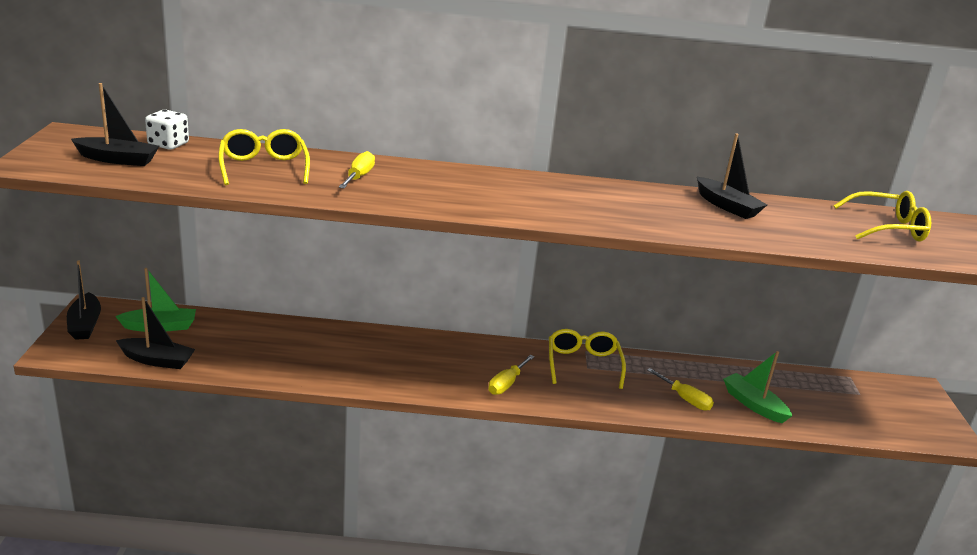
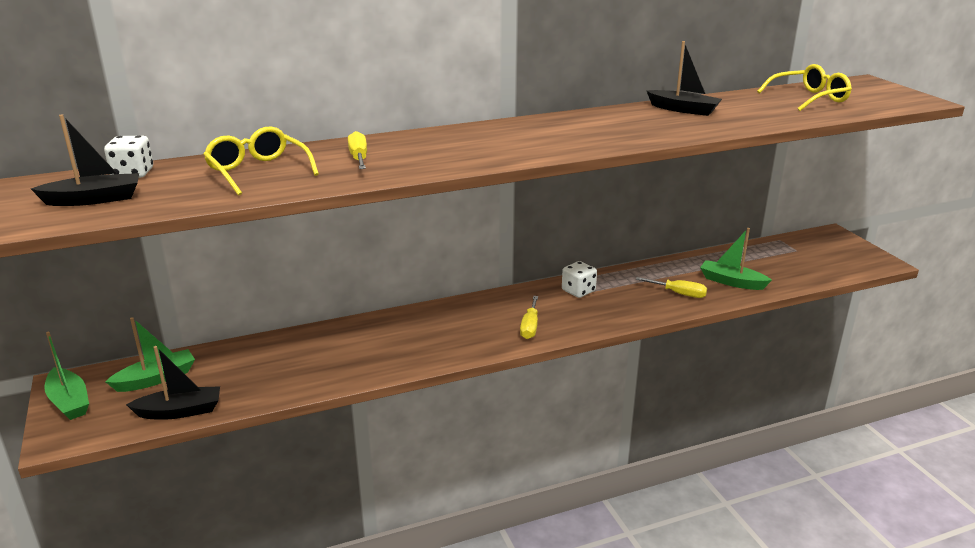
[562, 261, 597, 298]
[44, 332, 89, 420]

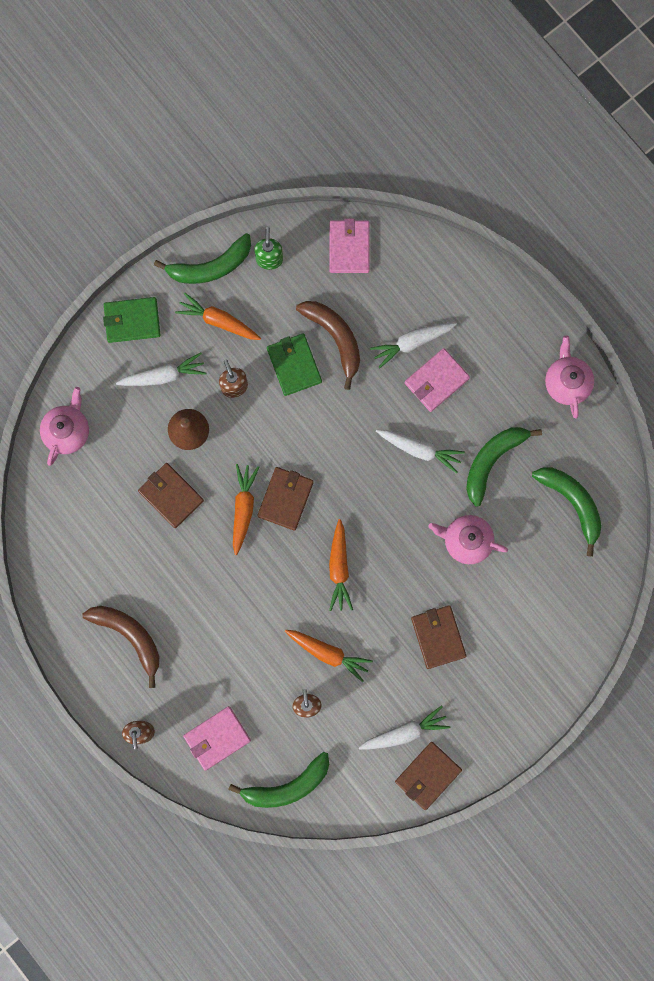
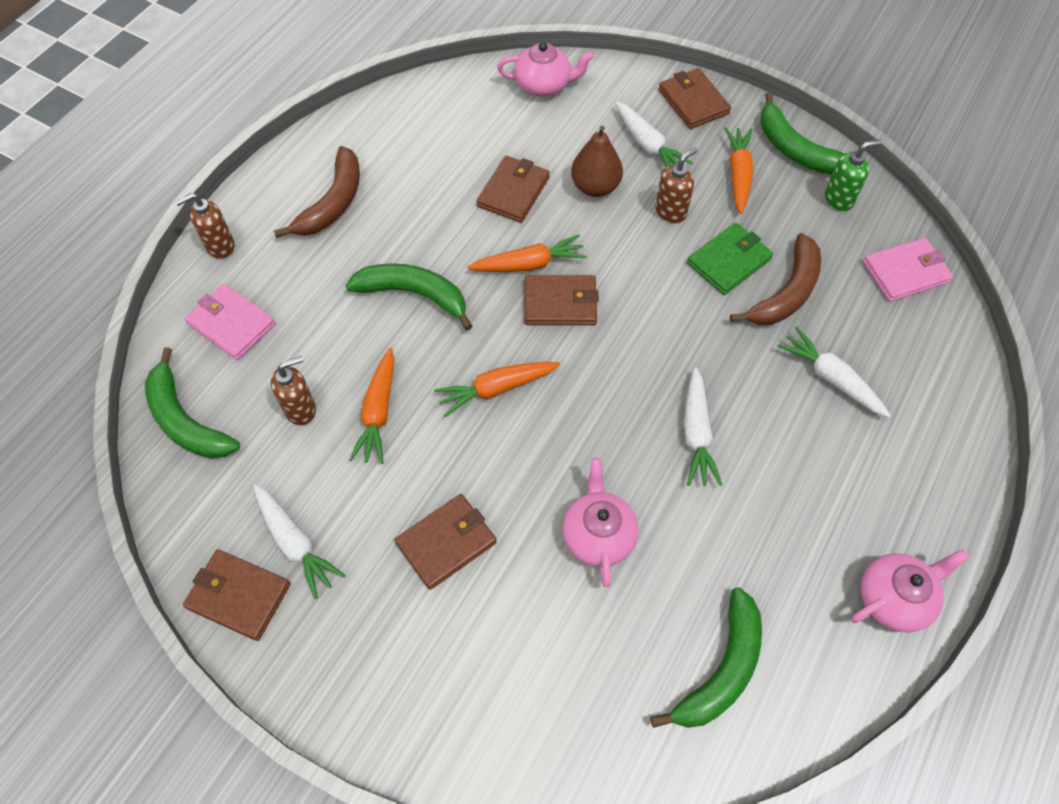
[405, 348, 470, 412] (first image)
[345, 263, 472, 330]
[658, 68, 731, 129]

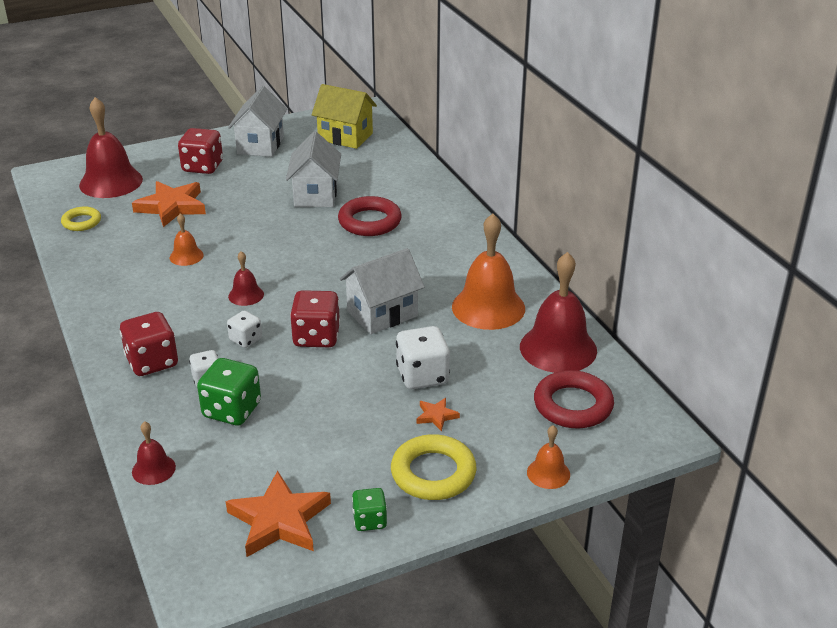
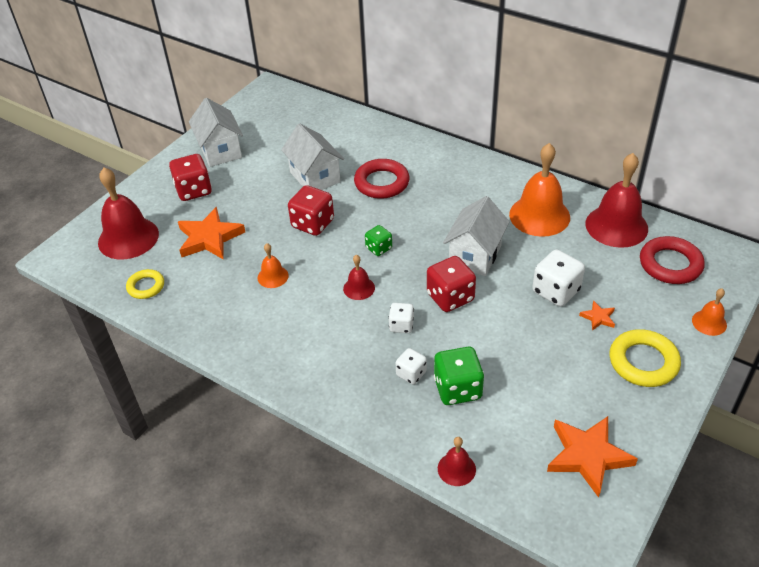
[312, 84, 377, 149] (first image)
[288, 185, 334, 236]
[365, 225, 392, 256]

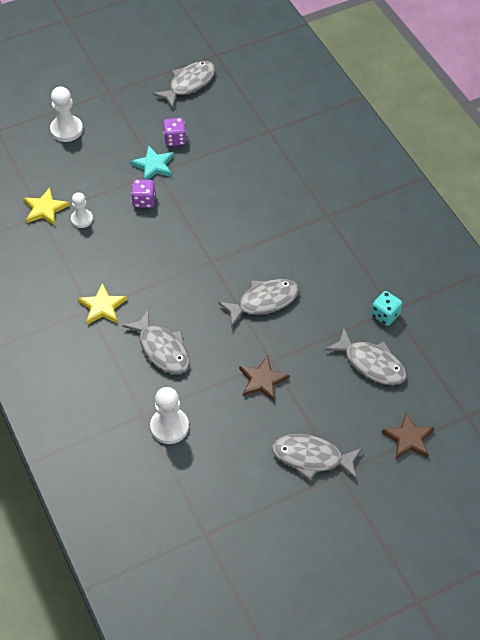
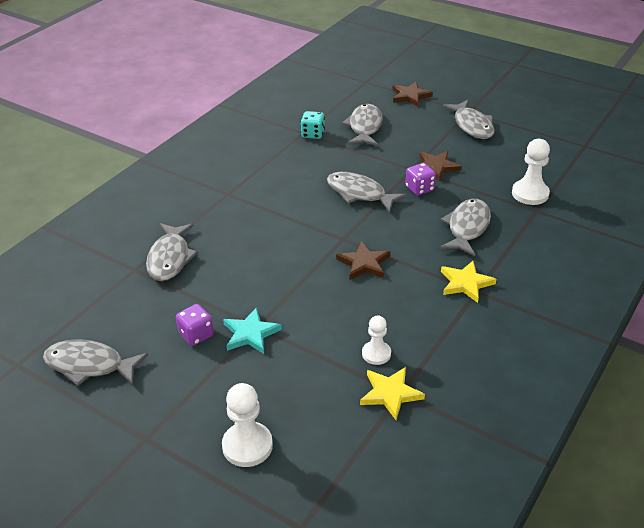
[146, 223, 198, 281]
[336, 241, 390, 280]
[405, 163, 436, 196]

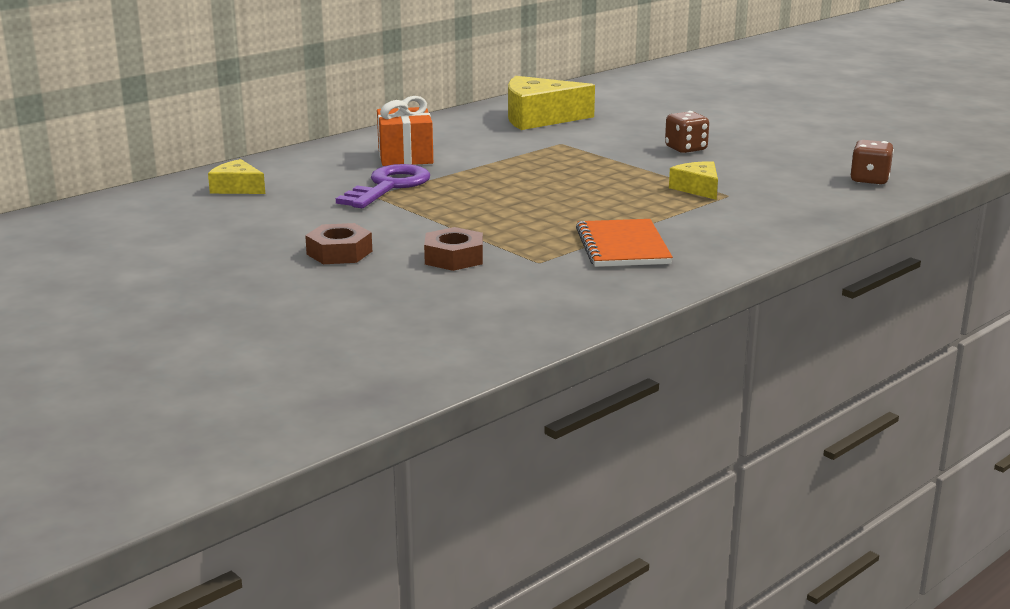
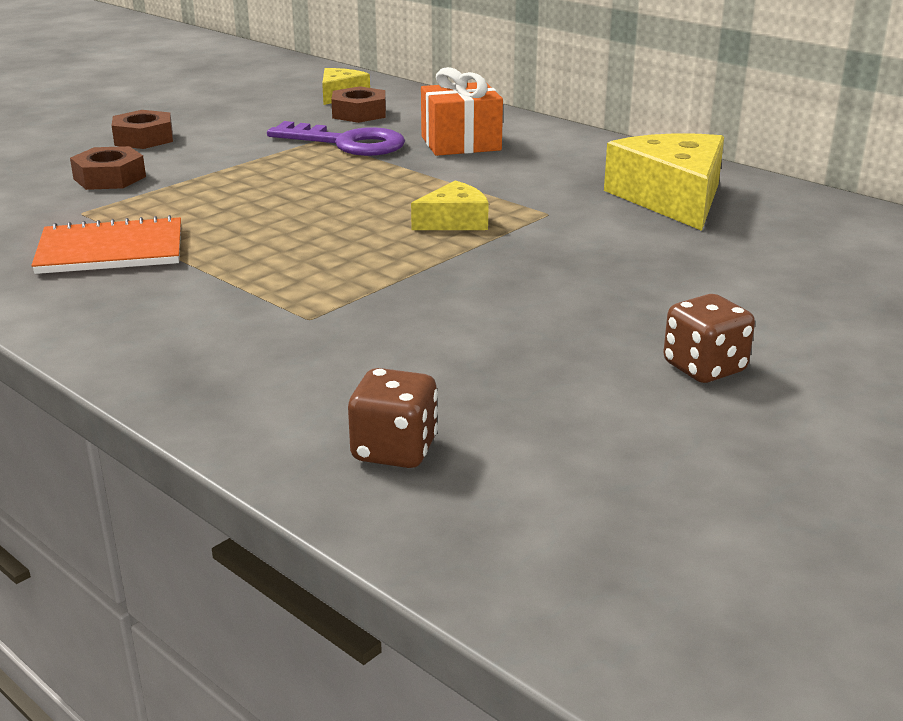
[331, 86, 386, 123]
[663, 294, 755, 383]
[411, 181, 489, 230]

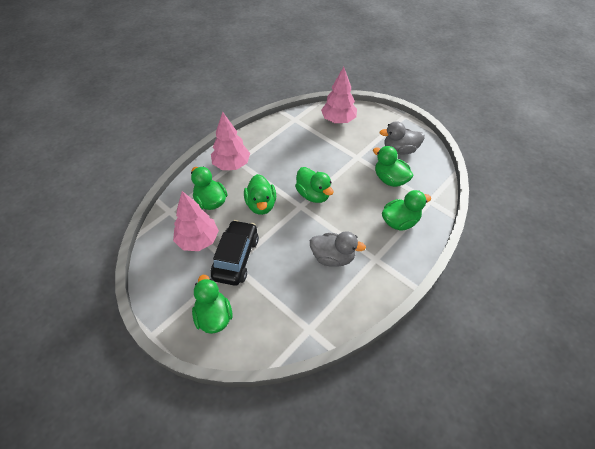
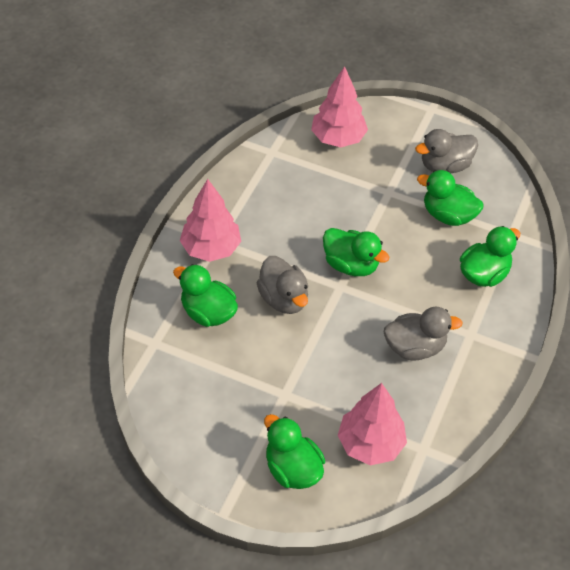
[211, 220, 259, 286] (first image)
[337, 383, 407, 465]
[257, 256, 308, 314]

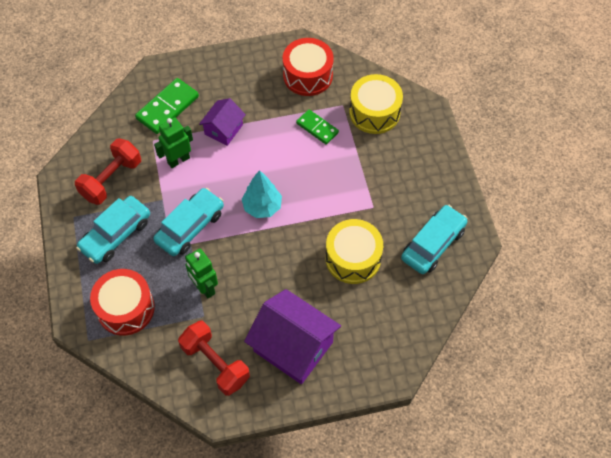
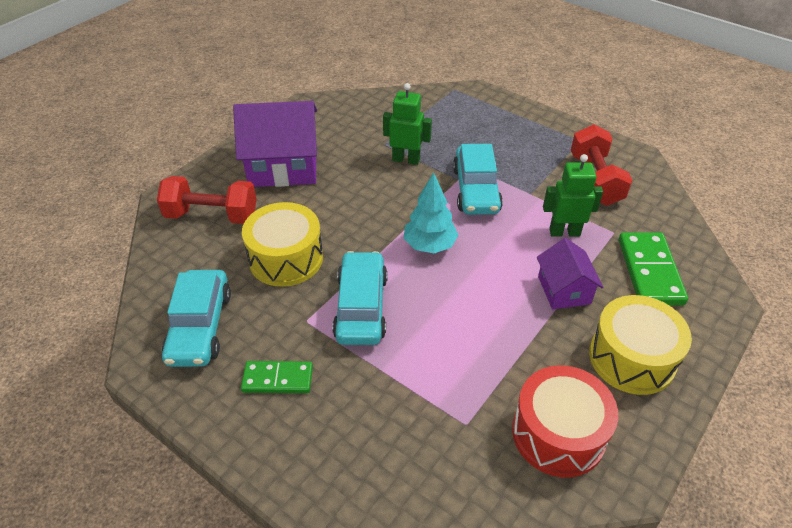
[90, 269, 155, 336] (first image)
[332, 251, 387, 345]
[157, 176, 257, 224]
[241, 361, 313, 393]
[589, 295, 692, 395]
[543, 154, 603, 237]

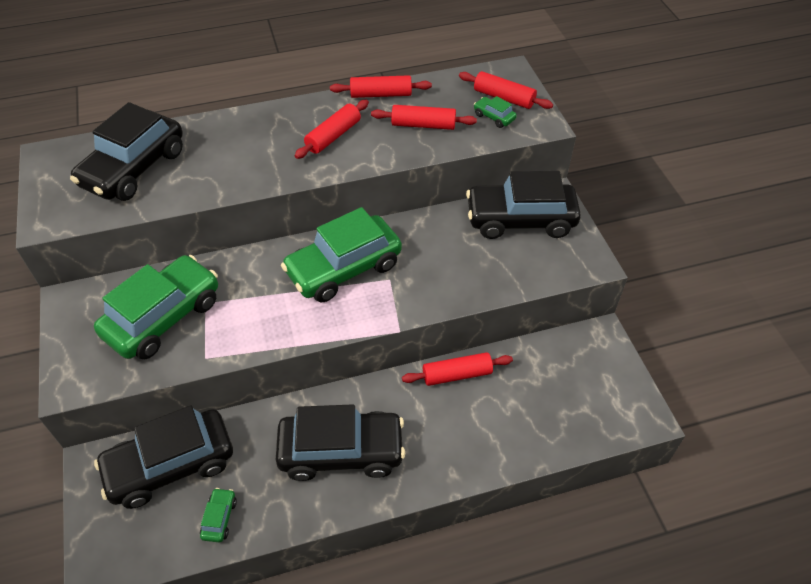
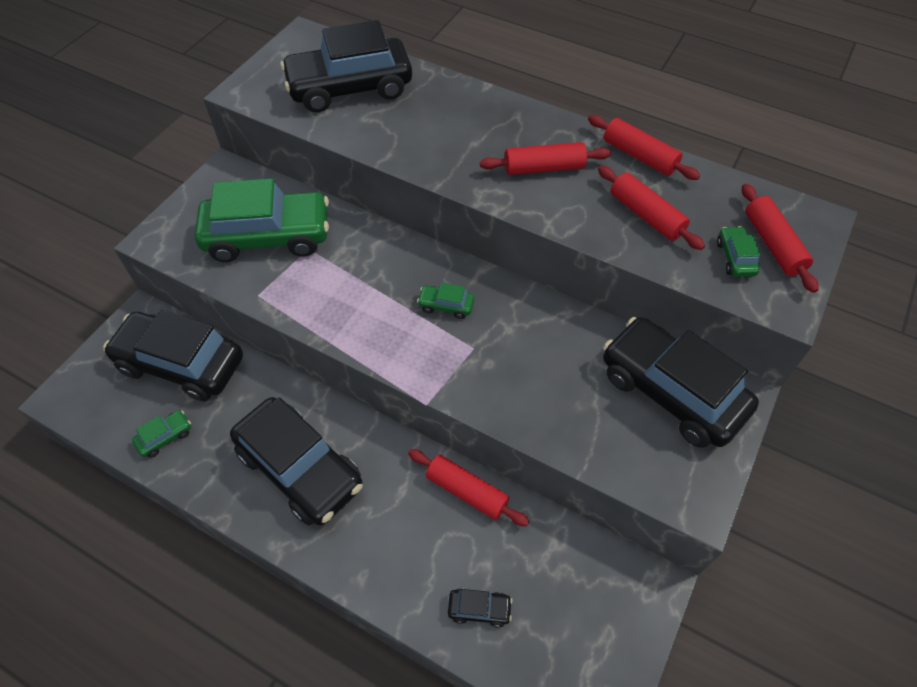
[448, 588, 512, 628]
[417, 283, 474, 319]

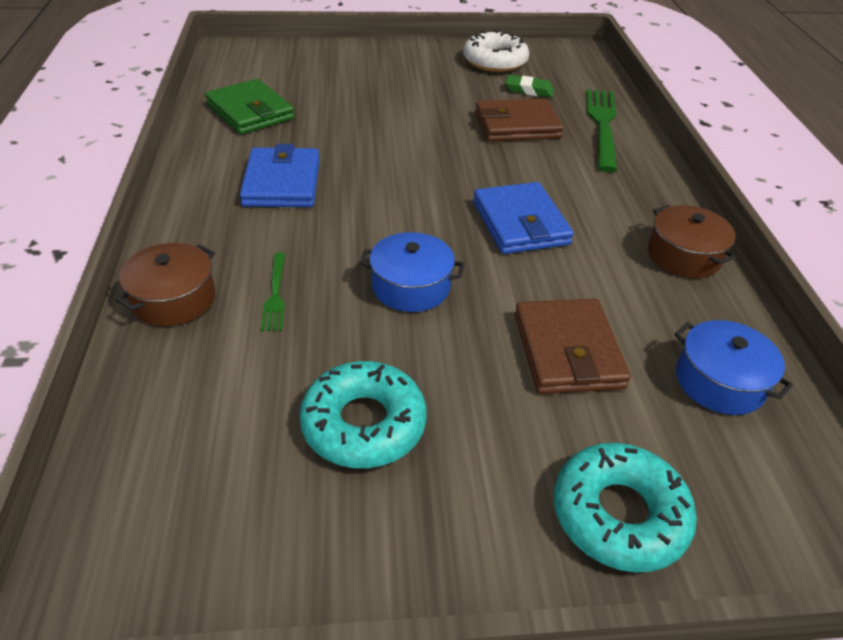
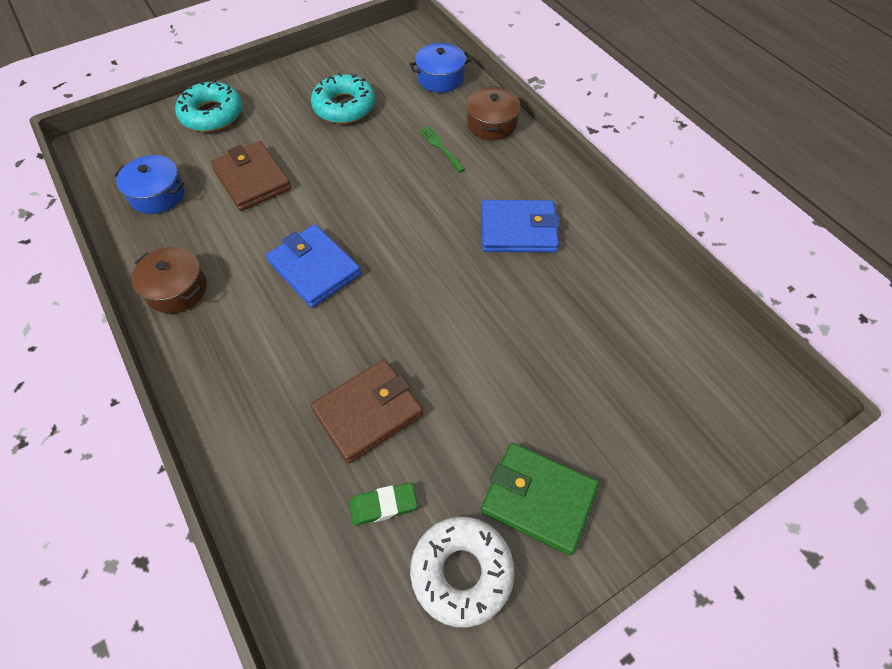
[586, 89, 617, 172] (first image)
[481, 443, 599, 555]
[409, 43, 471, 92]
[481, 200, 560, 253]

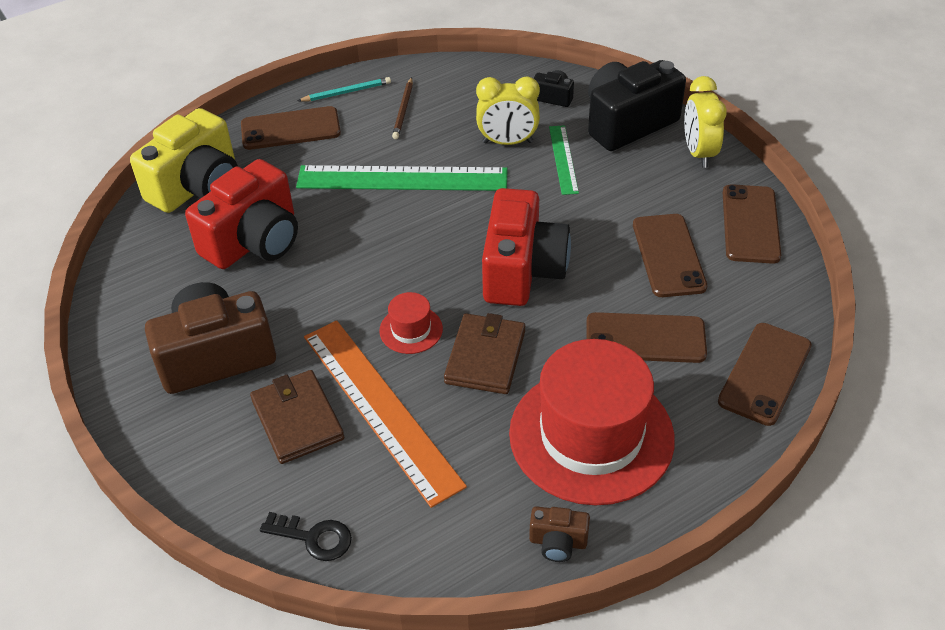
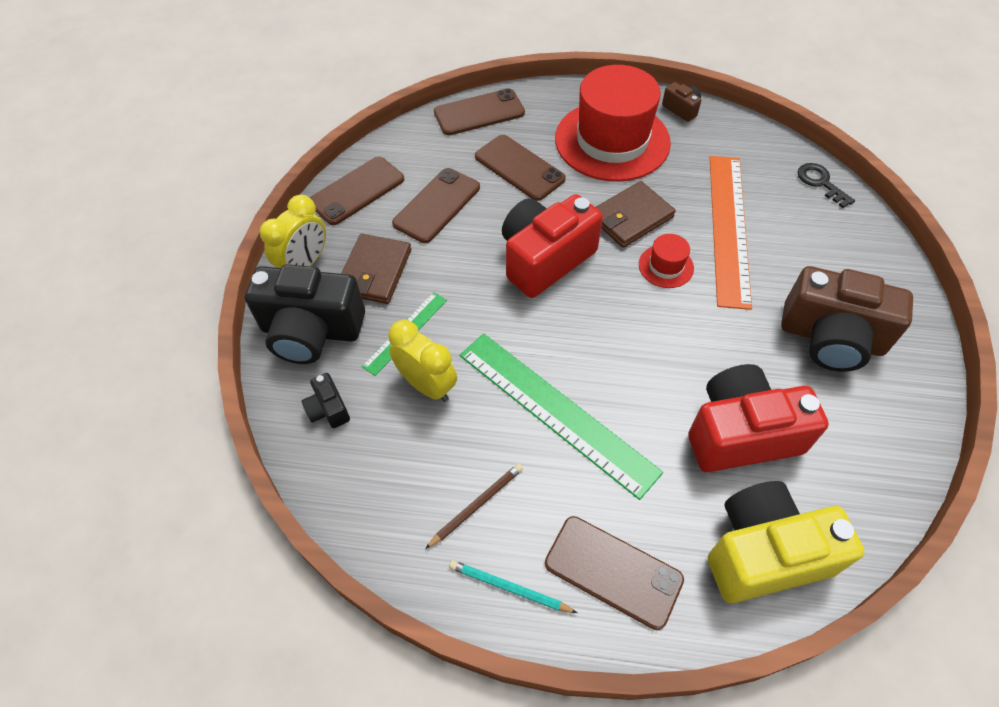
[341, 234, 411, 304]

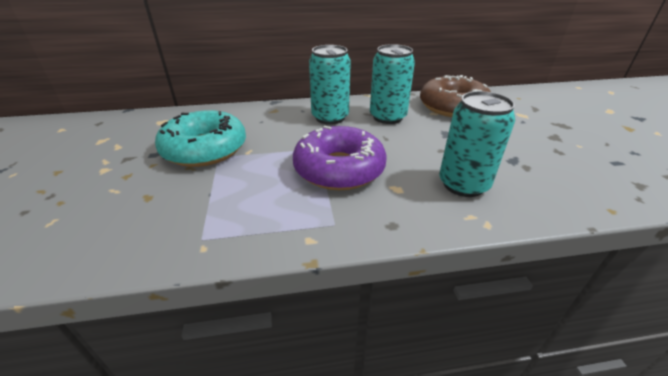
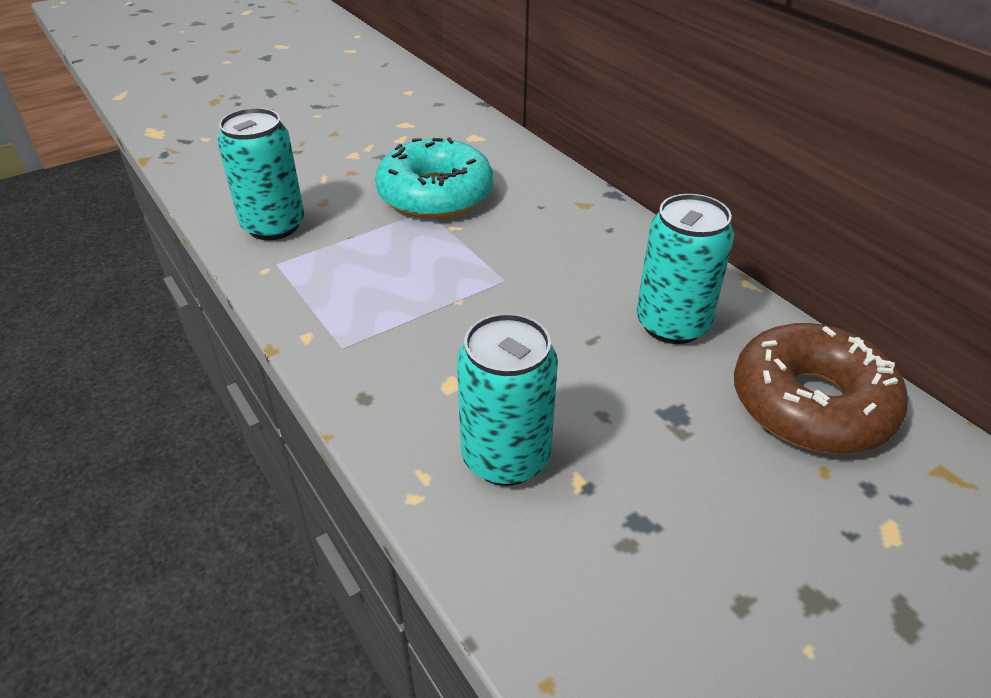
[293, 126, 386, 190] (first image)
[217, 108, 304, 240]

